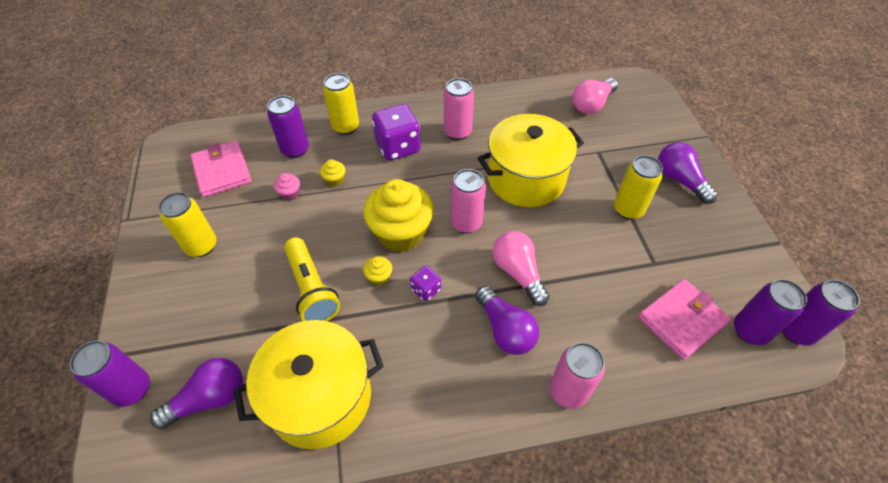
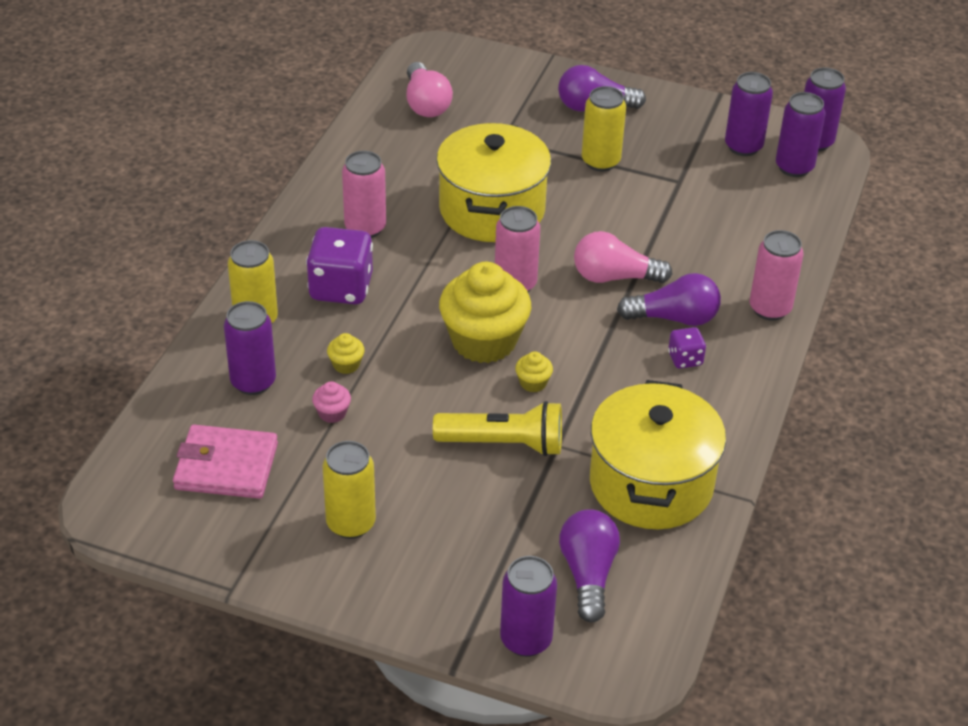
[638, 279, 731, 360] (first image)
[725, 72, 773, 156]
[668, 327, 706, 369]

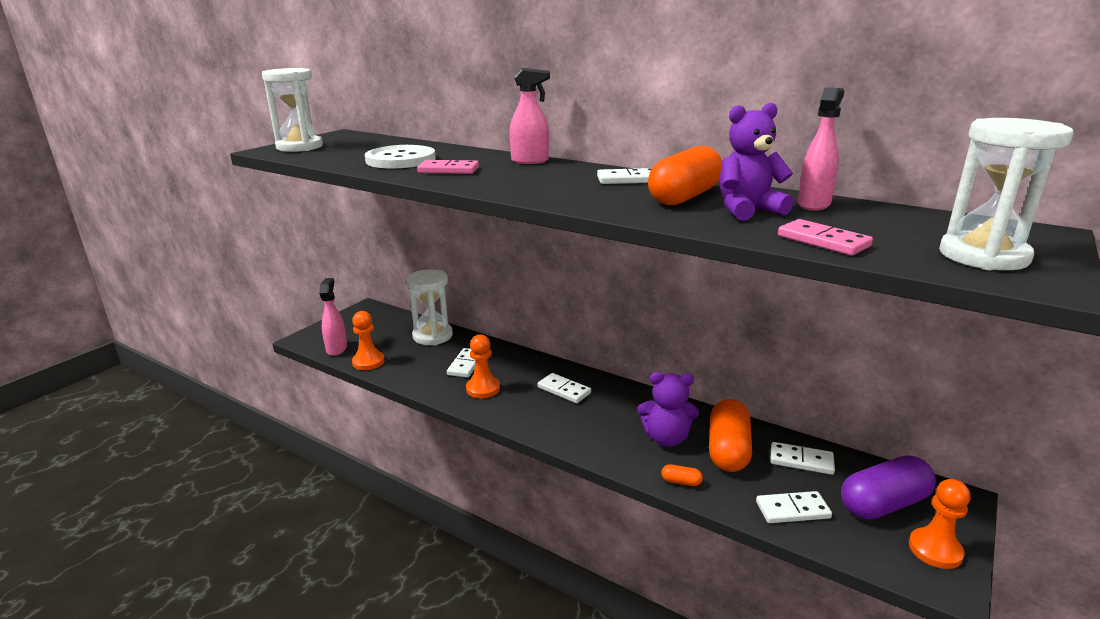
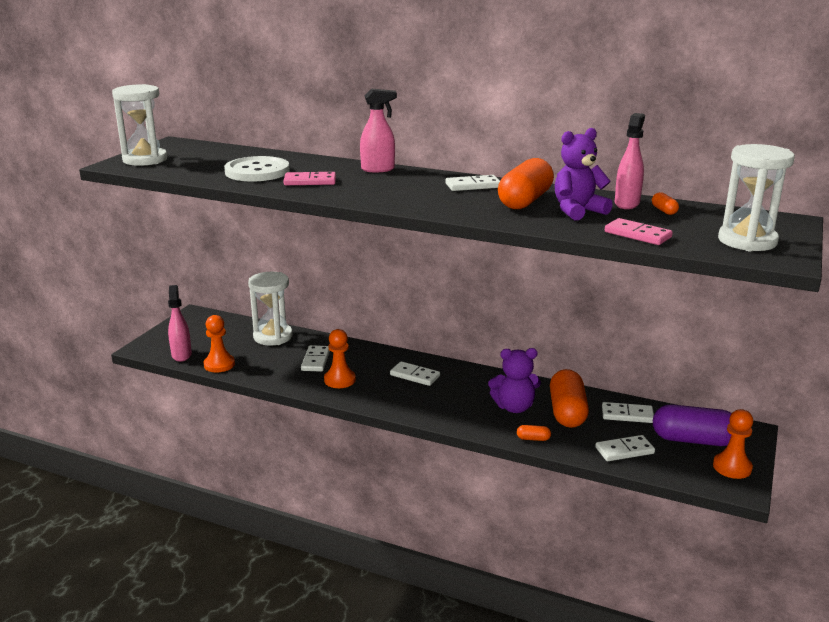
[652, 192, 679, 215]
[653, 404, 732, 446]

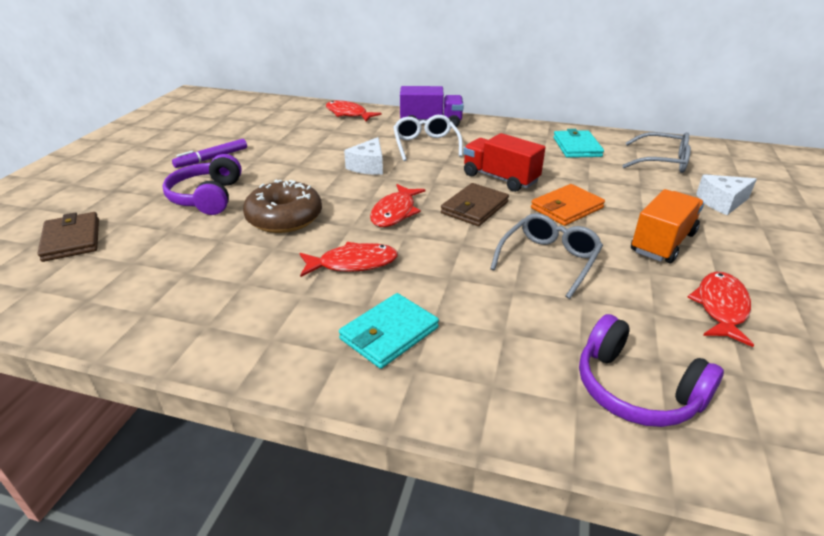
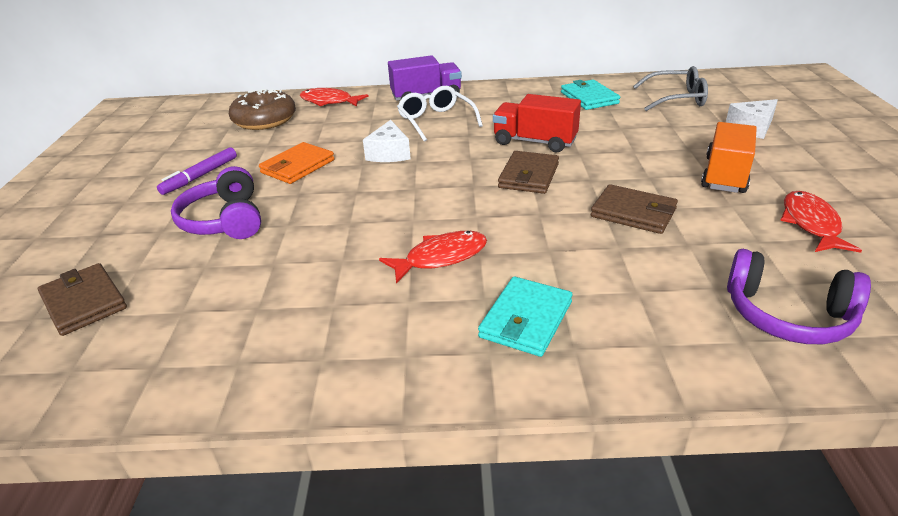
[370, 184, 425, 227] (first image)
[229, 89, 296, 130]
[259, 142, 334, 184]
[591, 184, 678, 234]

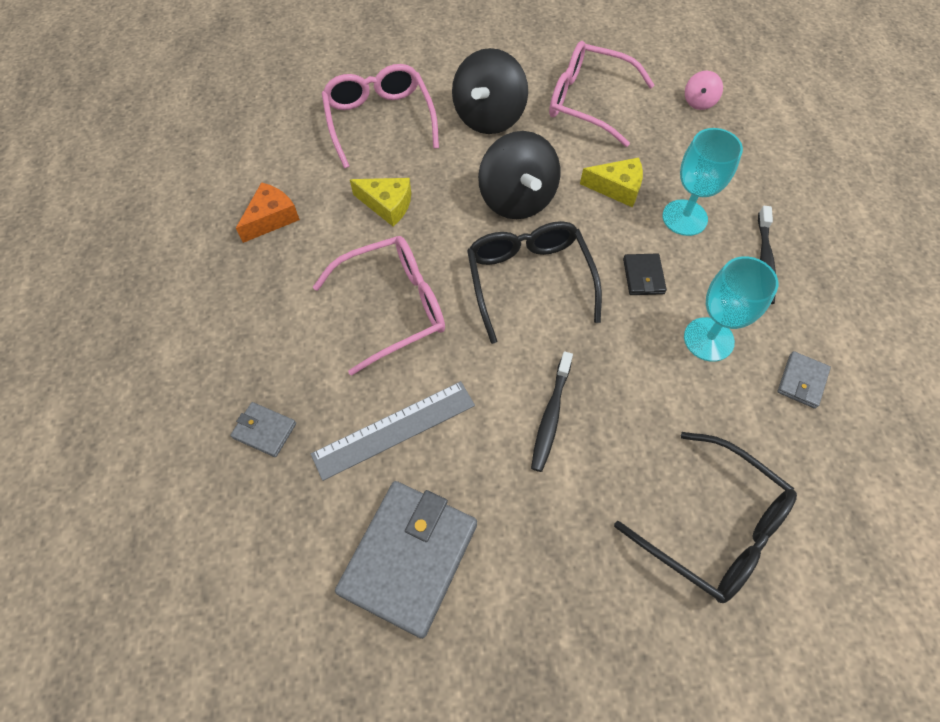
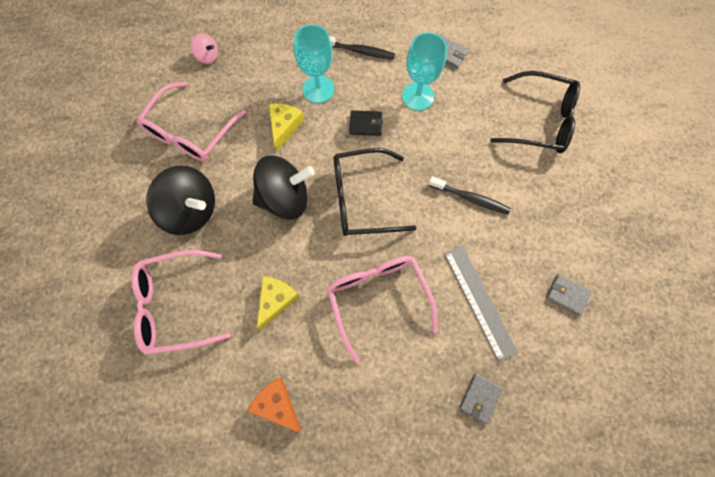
[490, 71, 580, 153]
[546, 274, 592, 316]

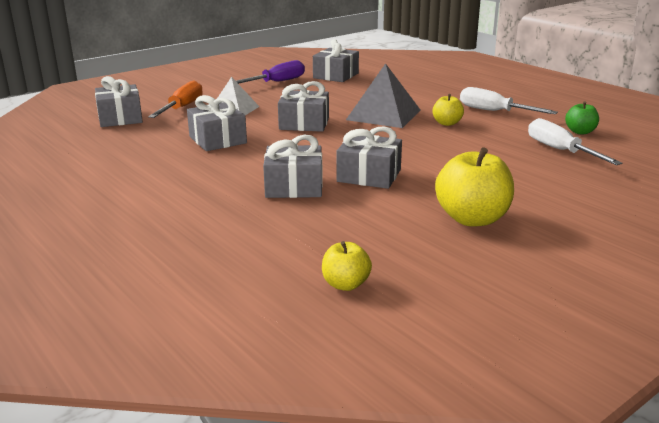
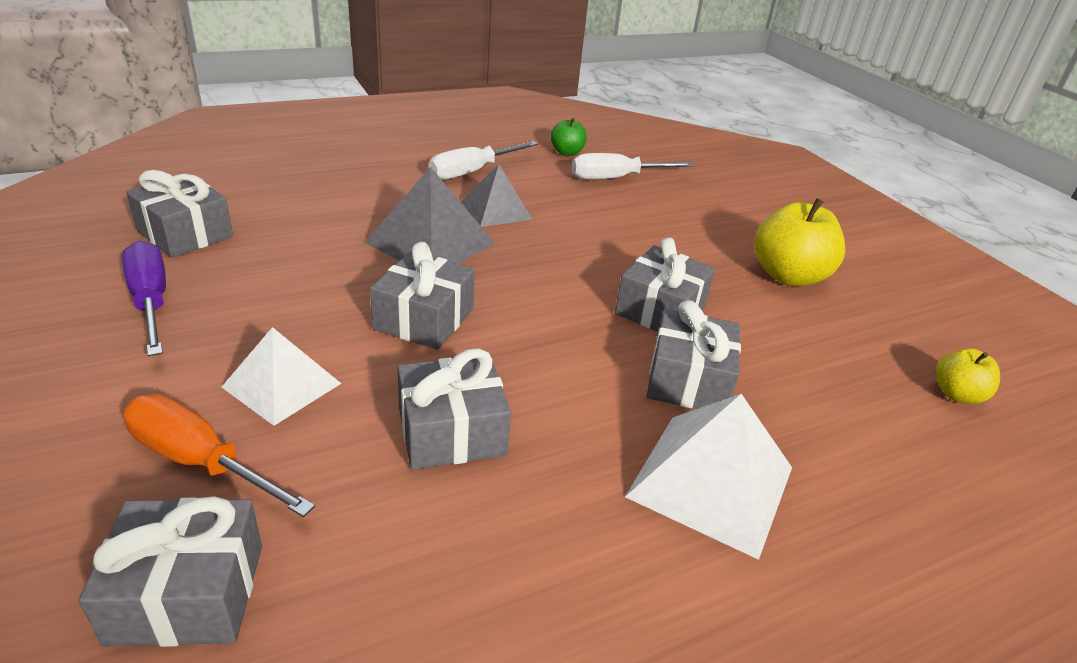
[625, 394, 792, 560]
[461, 164, 533, 227]

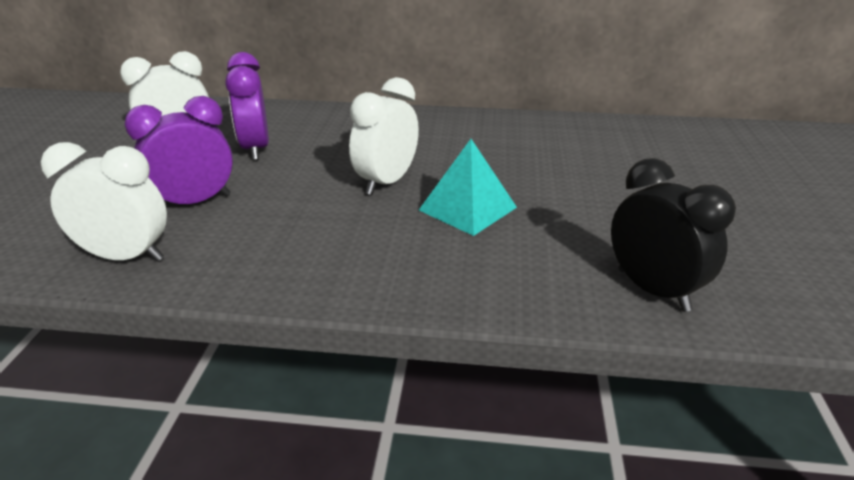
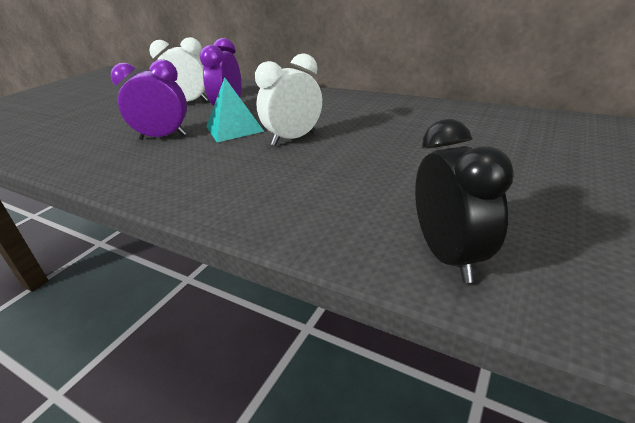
[41, 142, 167, 262] (first image)
[206, 77, 264, 142]

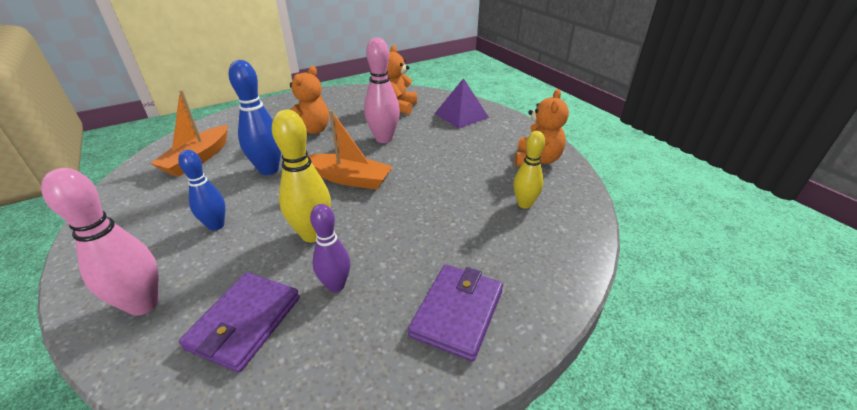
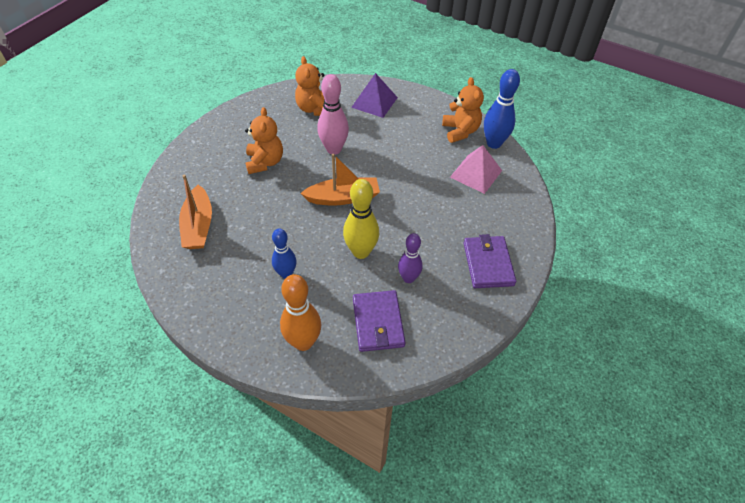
[484, 69, 520, 149]
[450, 145, 502, 194]
[280, 274, 321, 351]

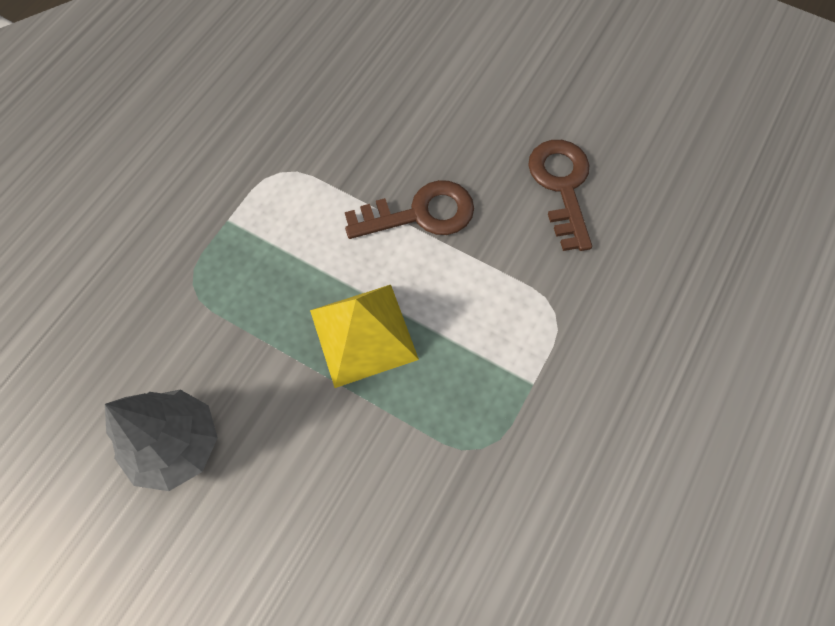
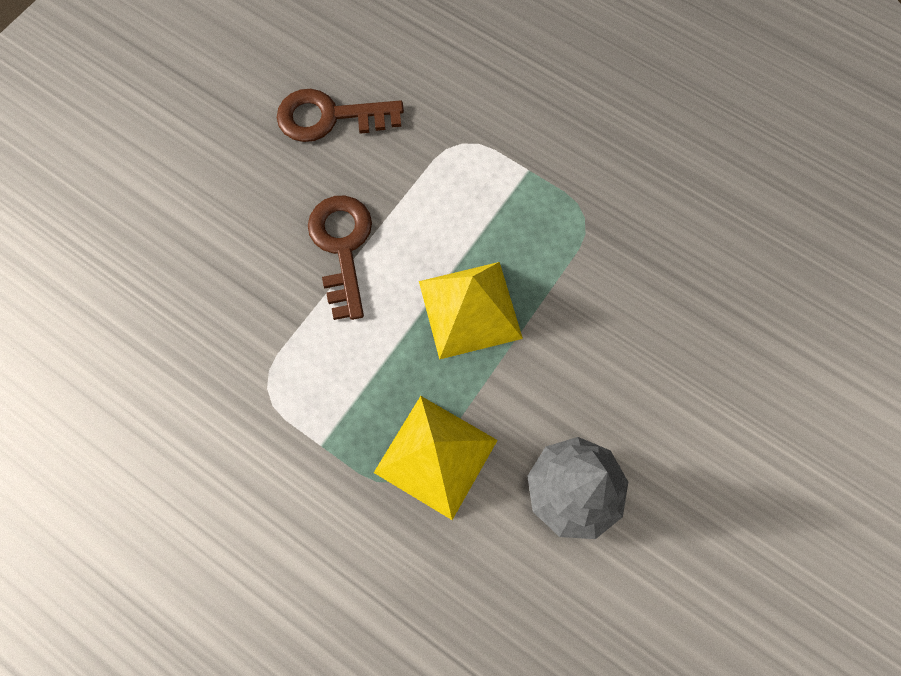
[374, 396, 498, 520]

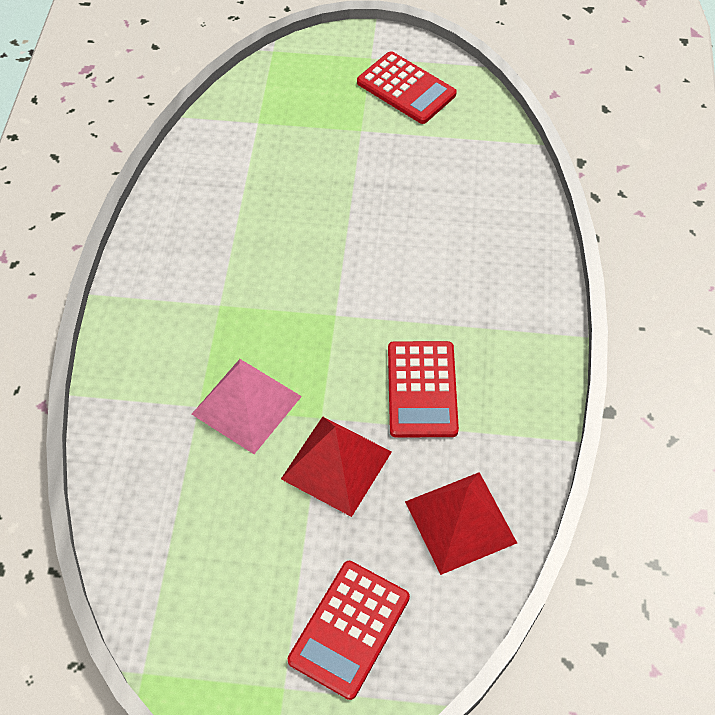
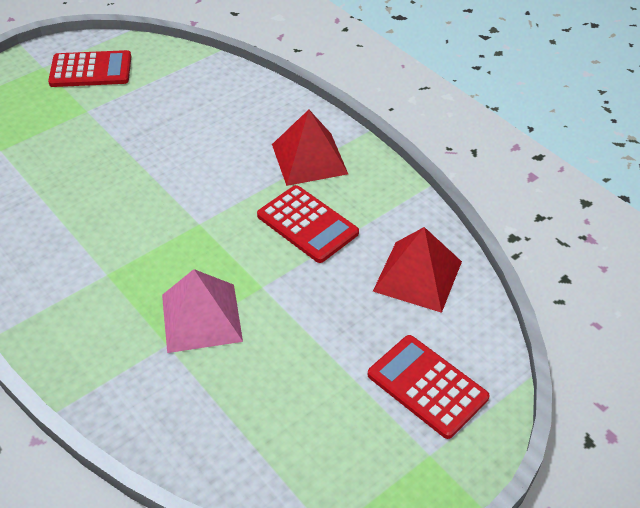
[272, 110, 348, 186]
[368, 335, 490, 439]

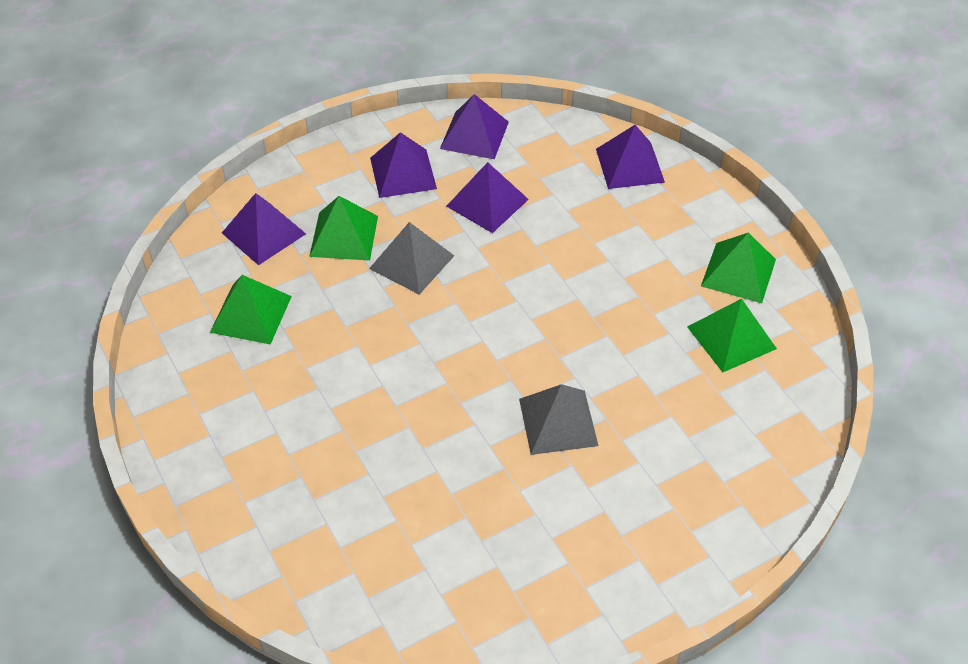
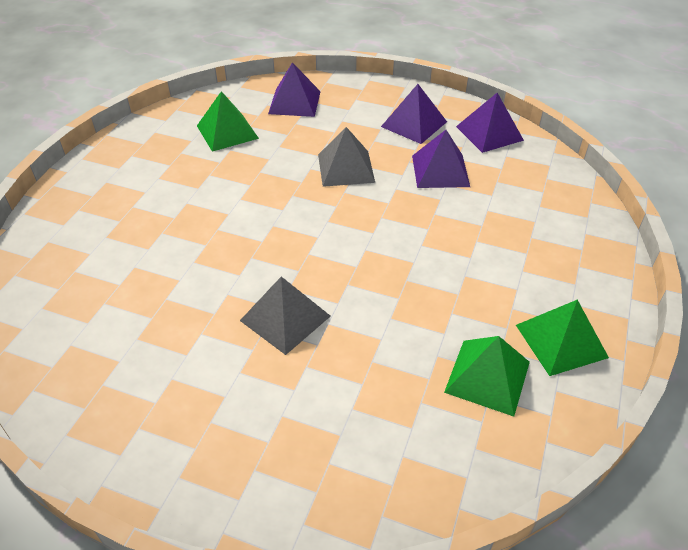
[309, 196, 378, 261] (first image)
[596, 125, 665, 189] (first image)

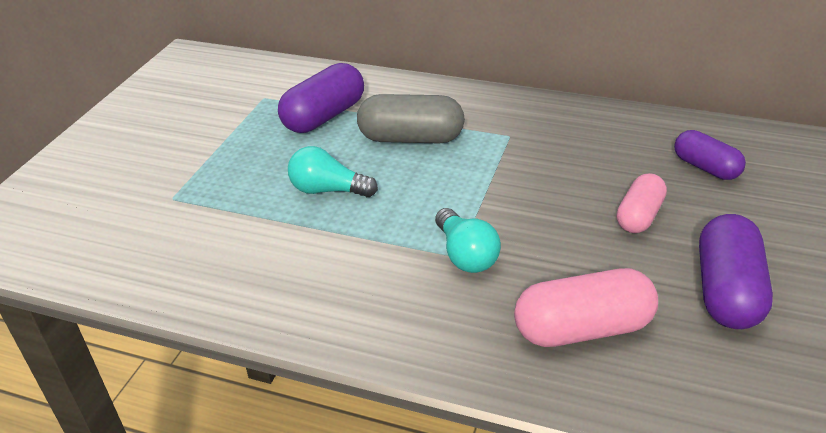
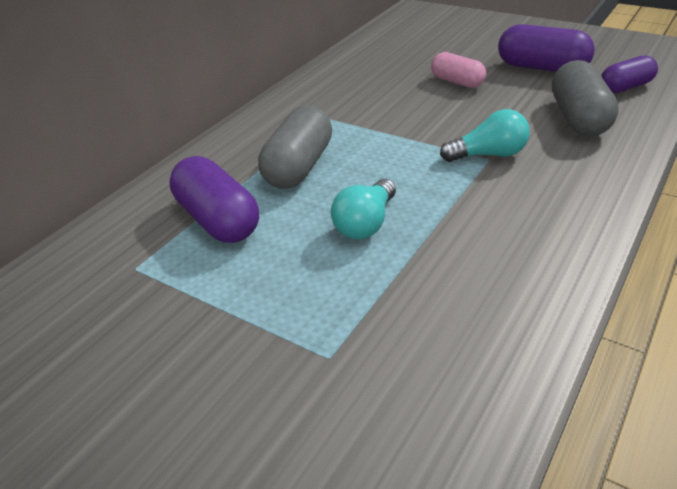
[601, 55, 658, 93]
[552, 60, 619, 136]

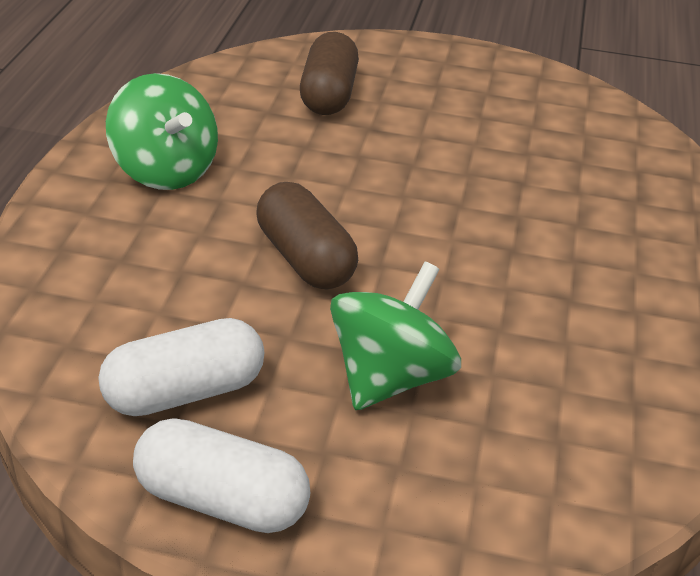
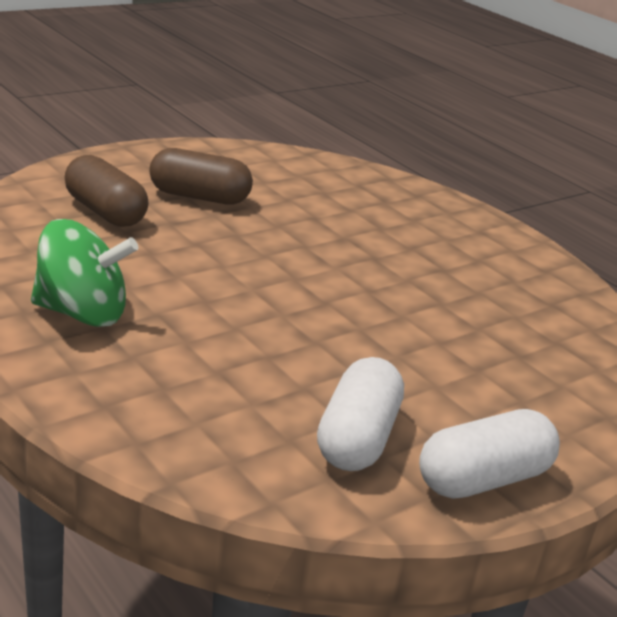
[330, 262, 461, 410] (first image)
[149, 148, 253, 205]

